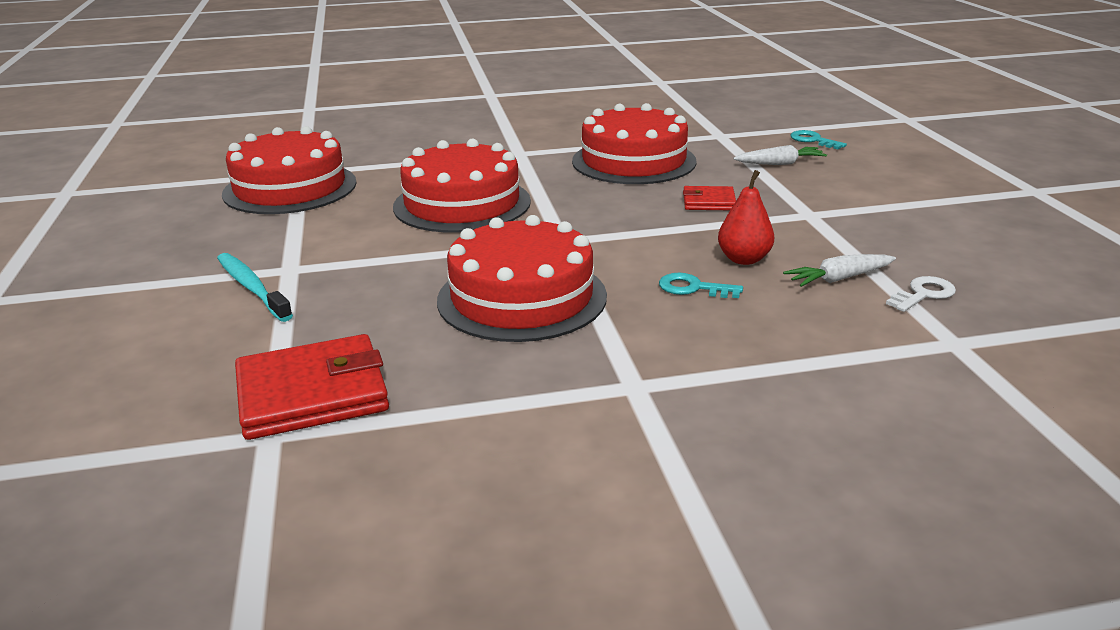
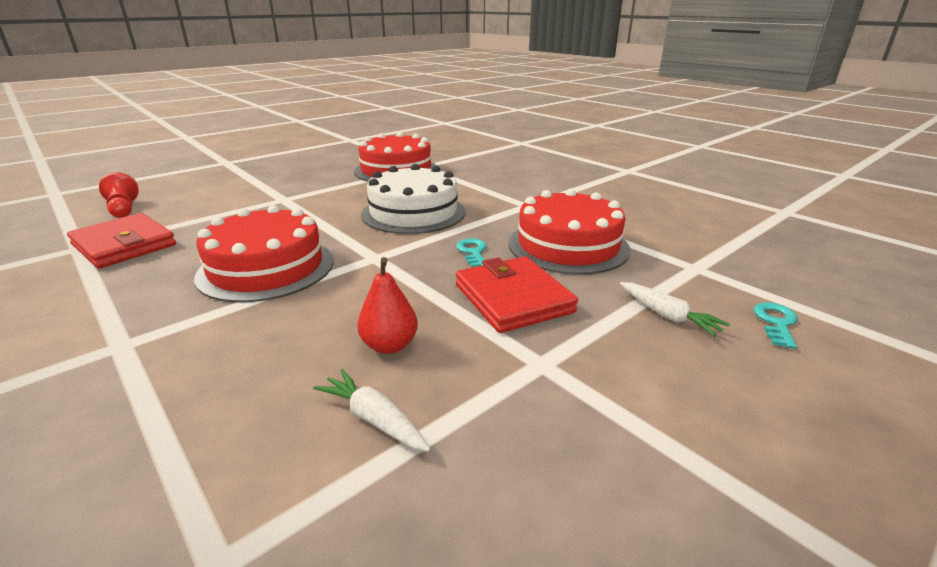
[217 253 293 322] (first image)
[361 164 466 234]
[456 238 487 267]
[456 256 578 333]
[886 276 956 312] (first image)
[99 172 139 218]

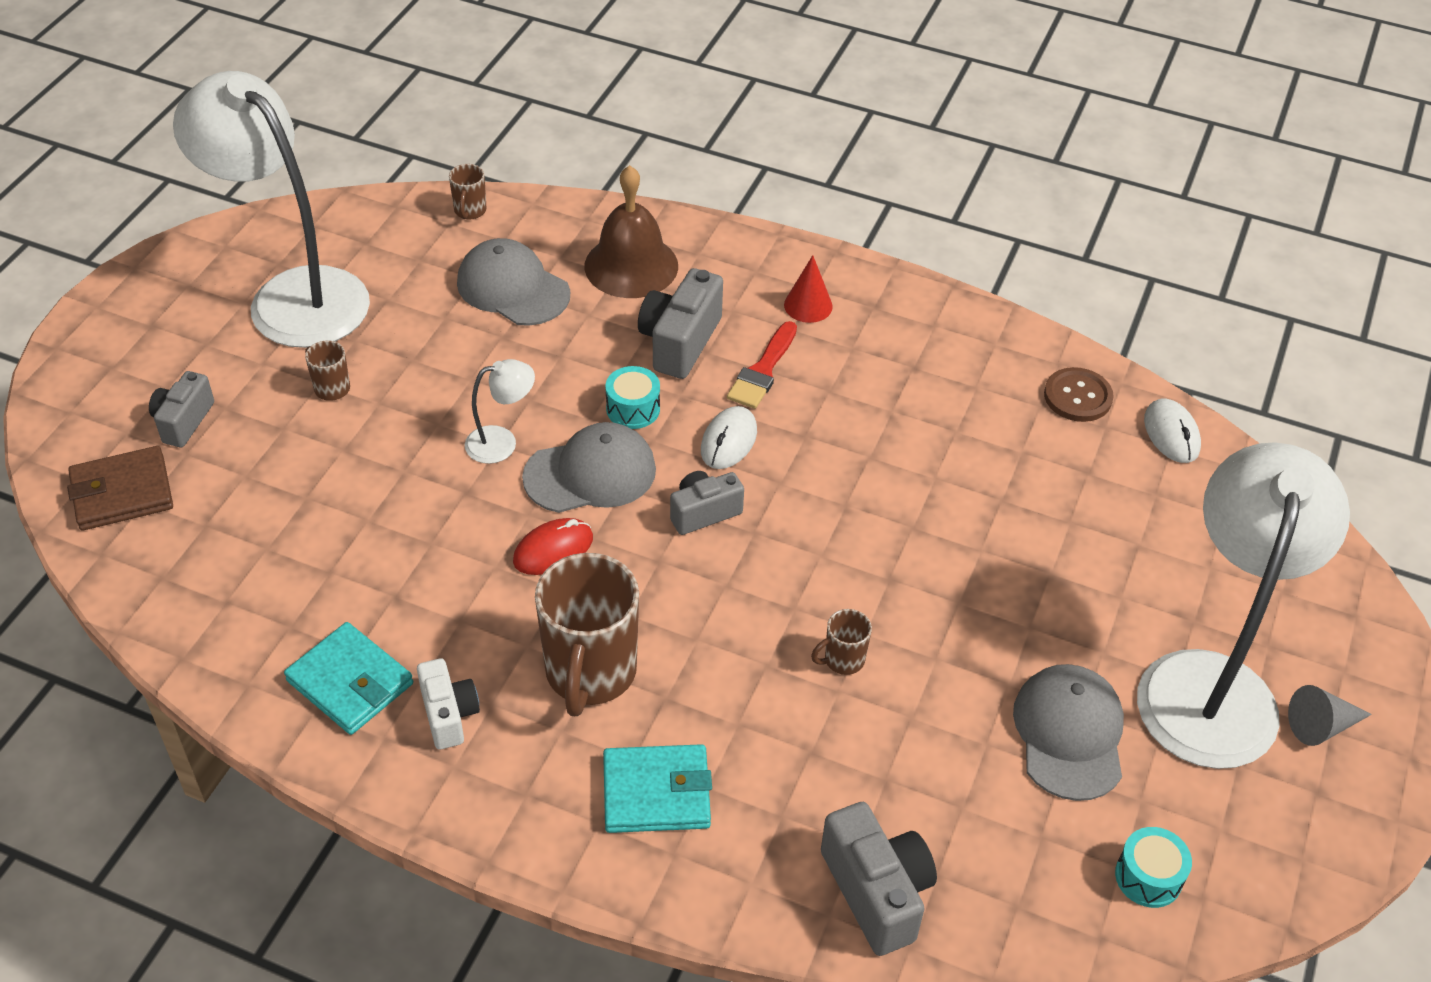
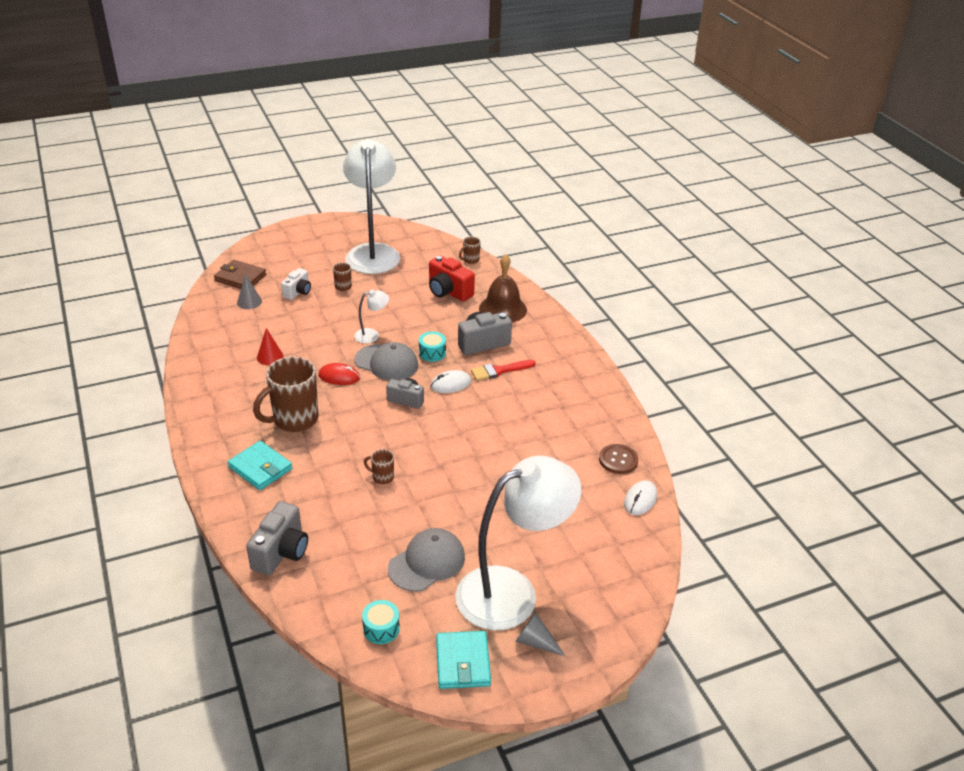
[149 371 214 447] (first image)
[436 631 491 689]
[281 268 311 300]
[429 256 475 302]
[354 290 389 343]
[257 328 283 365]
[237 274 262 309]

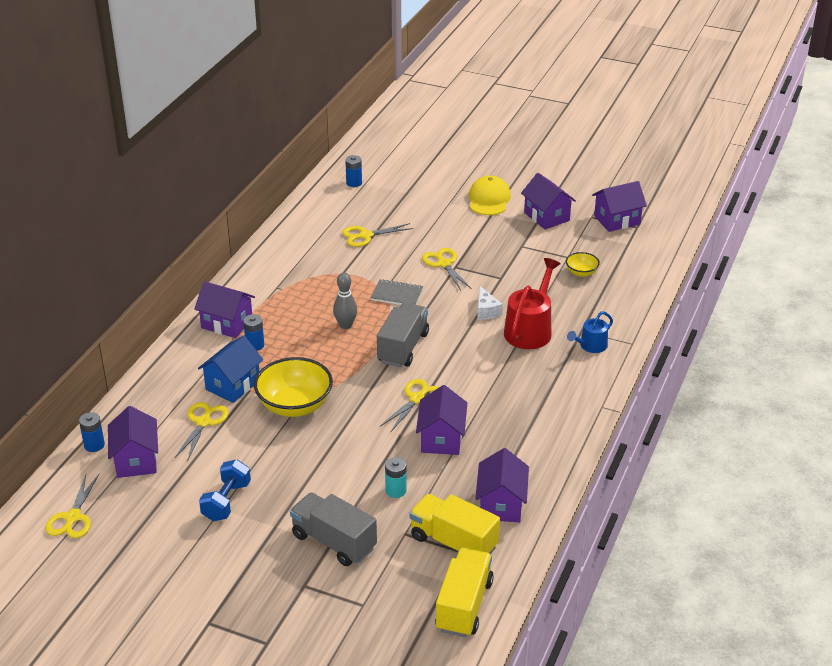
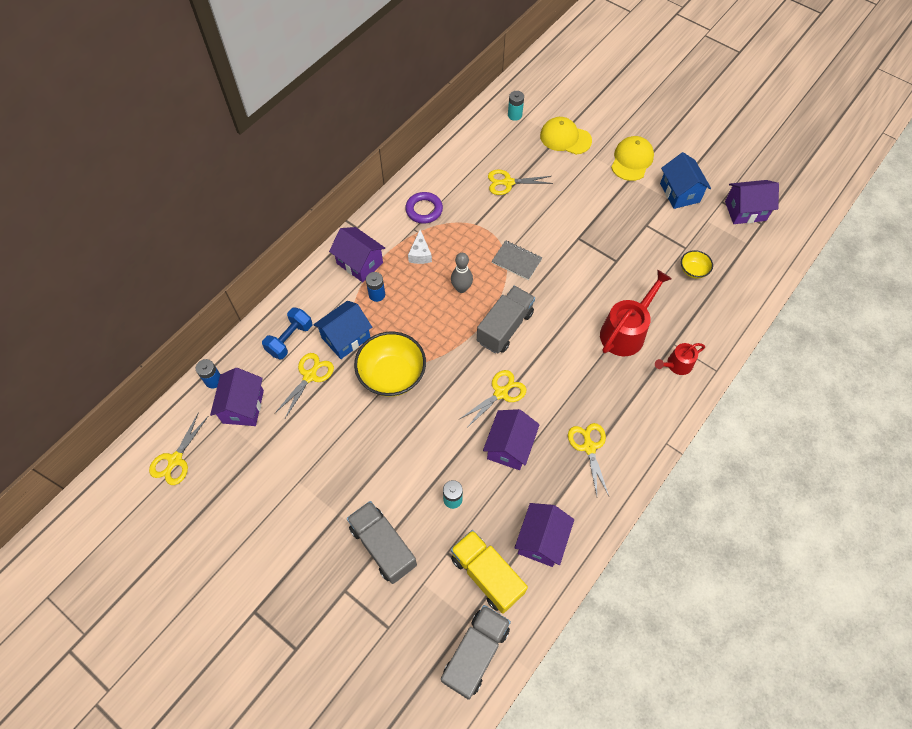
[262 307 312 359]
[508 91 524 121]
[568 423 609 496]
[441 605 511 700]
[408 230 432 264]
[660 152 711 209]
[655 343 705 375]
[405 192 443 224]
[540 117 592 155]

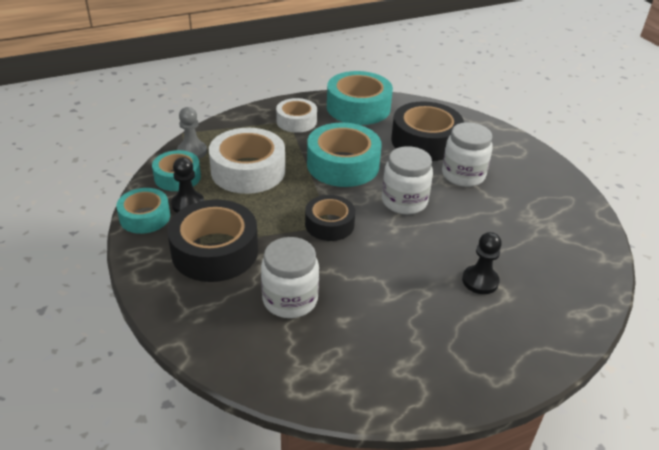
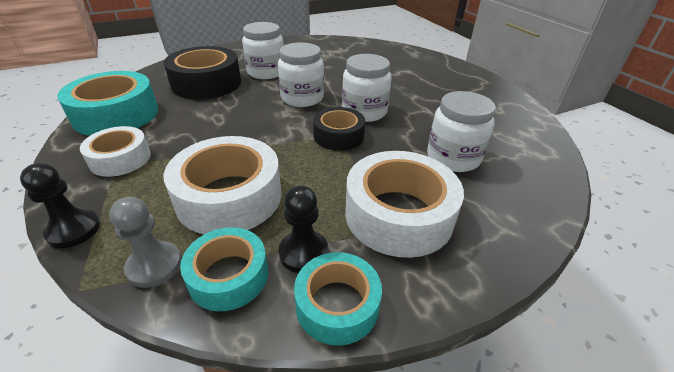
[345 151 464 258]
[307 123 382 187] (first image)
[20 163 100 248]
[342 54 392 122]

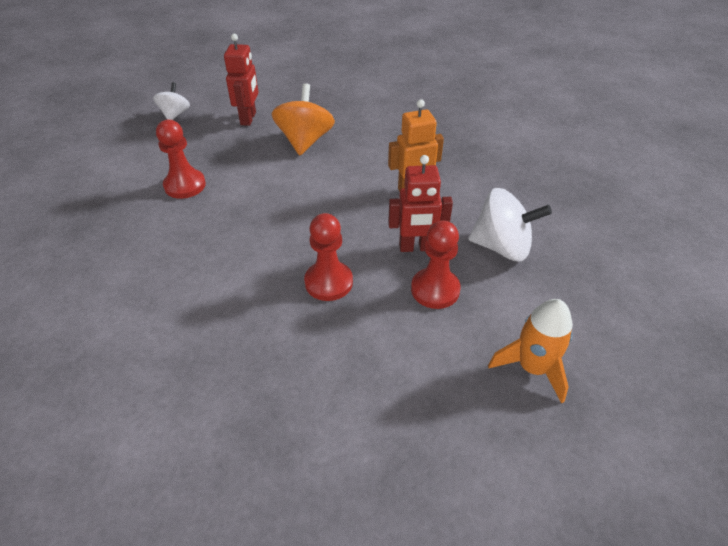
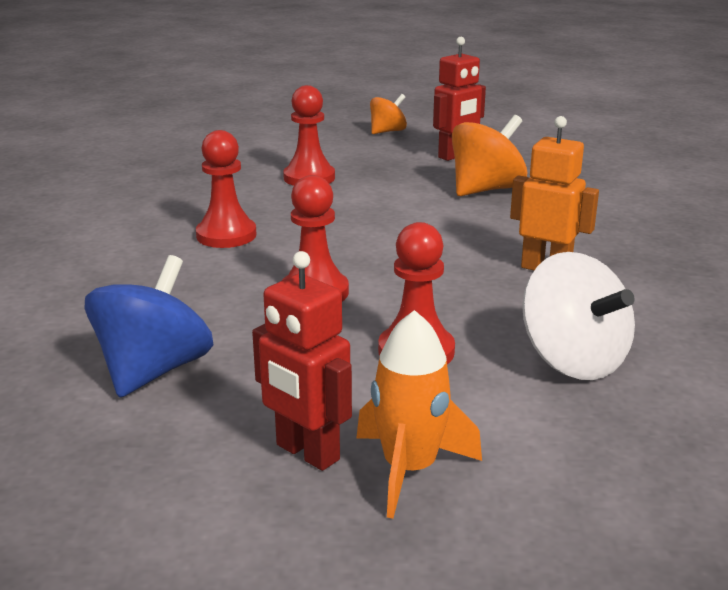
[370 94 407 134]
[252 251 352 471]
[85 255 213 398]
[196 130 256 248]

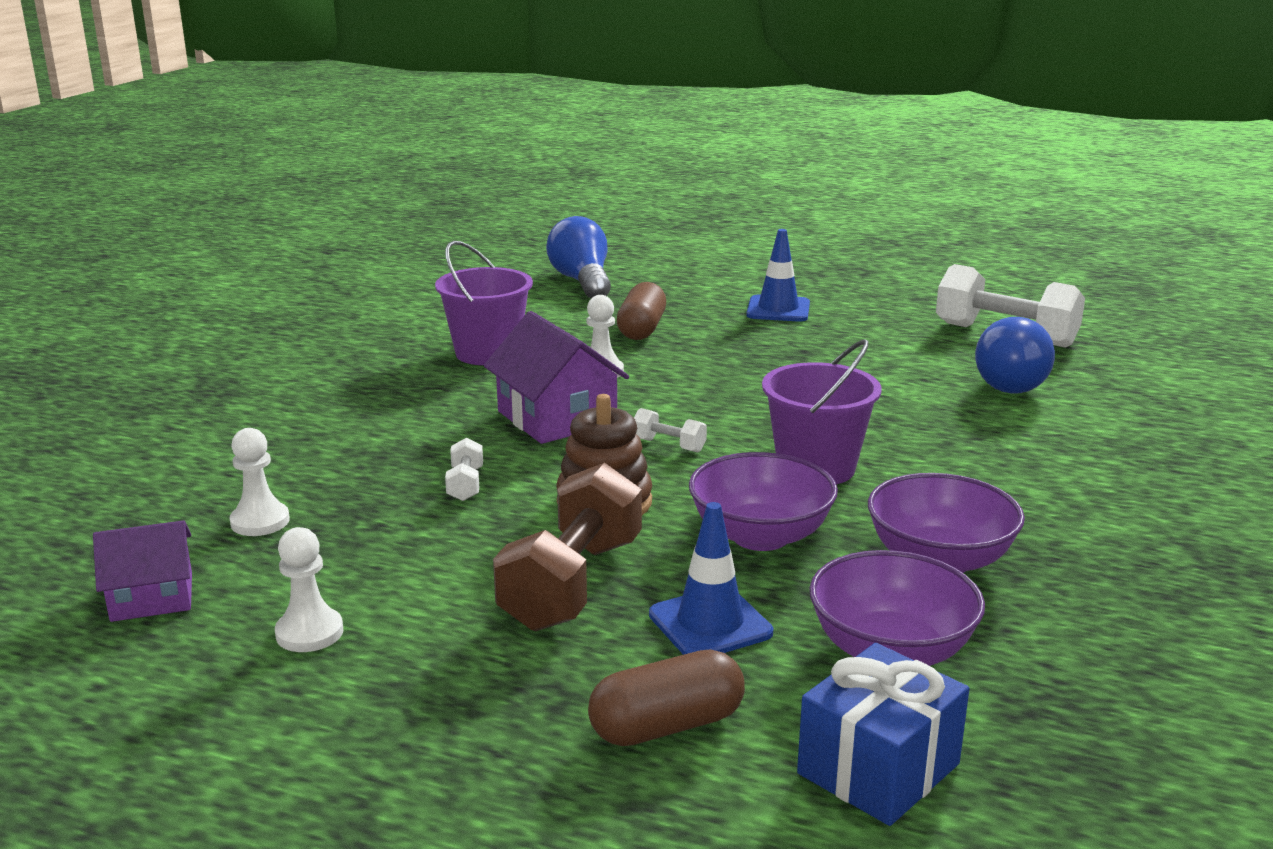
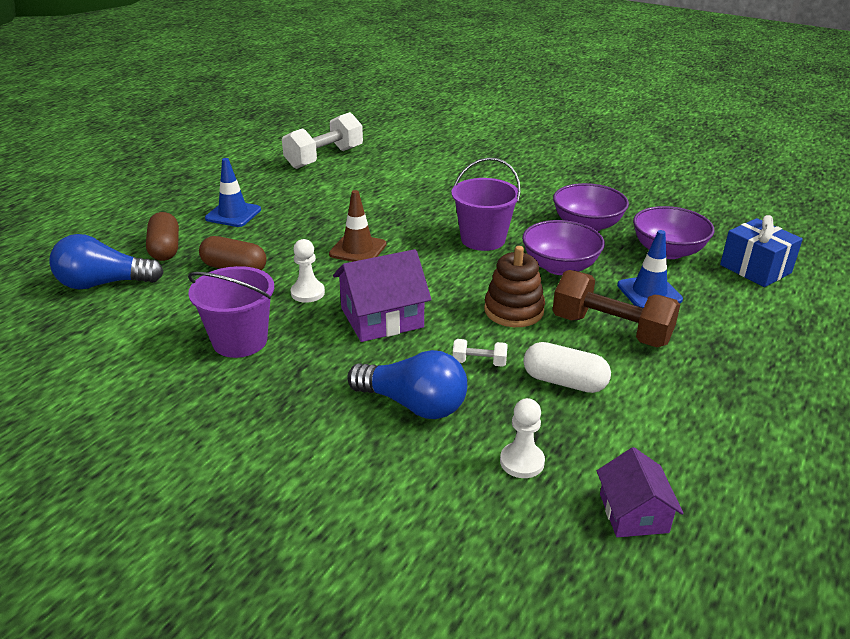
[275 527 343 652] (first image)
[146 212 179 261]
[634 408 707 452] (first image)
[347 350 467 419]
[329 190 387 262]
[523 342 611 393]

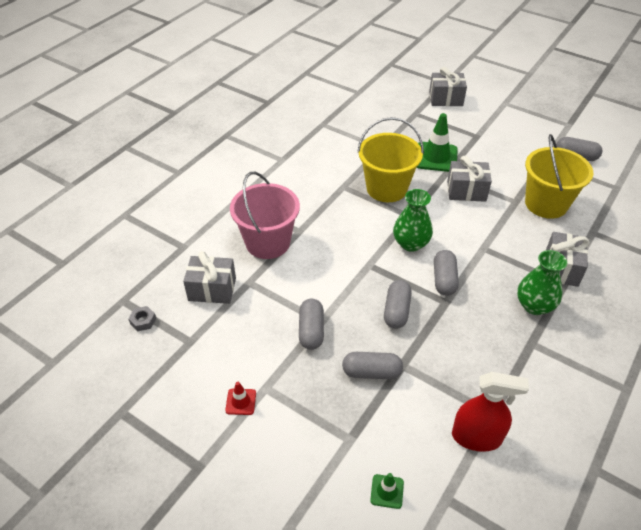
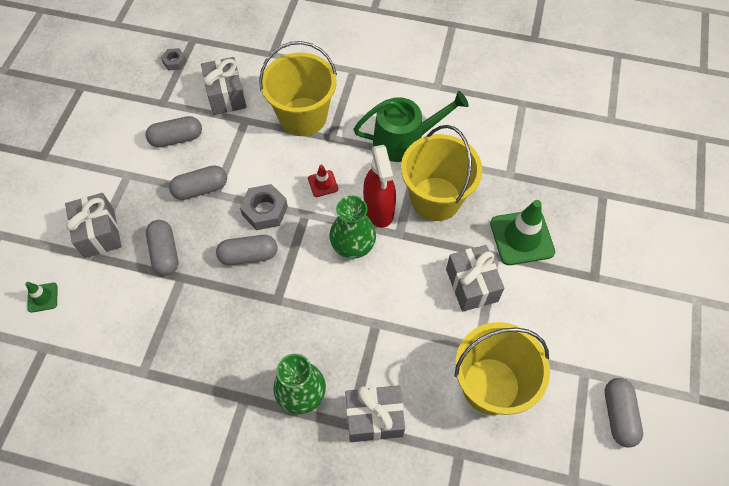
[308 165 338 197]
[259 41 337 136]
[65 193 122 258]
[145 116 202 147]
[363 145 396 228]
[240 184 288 230]
[354 91 469 162]

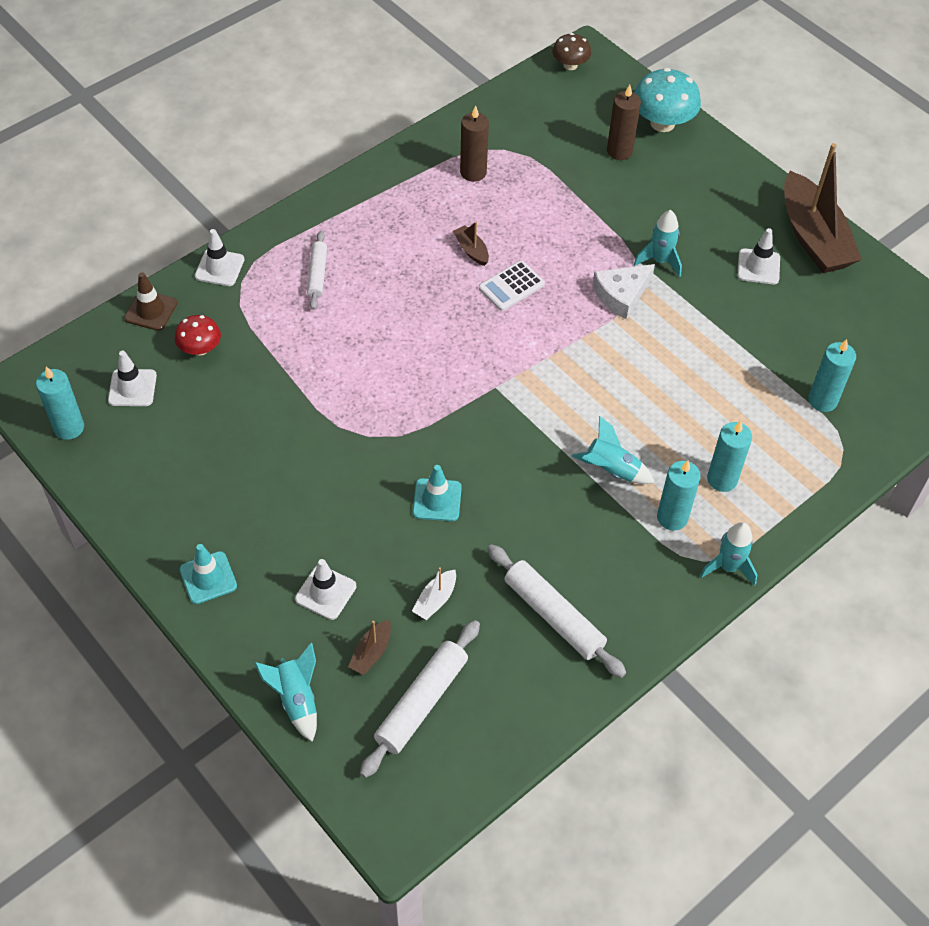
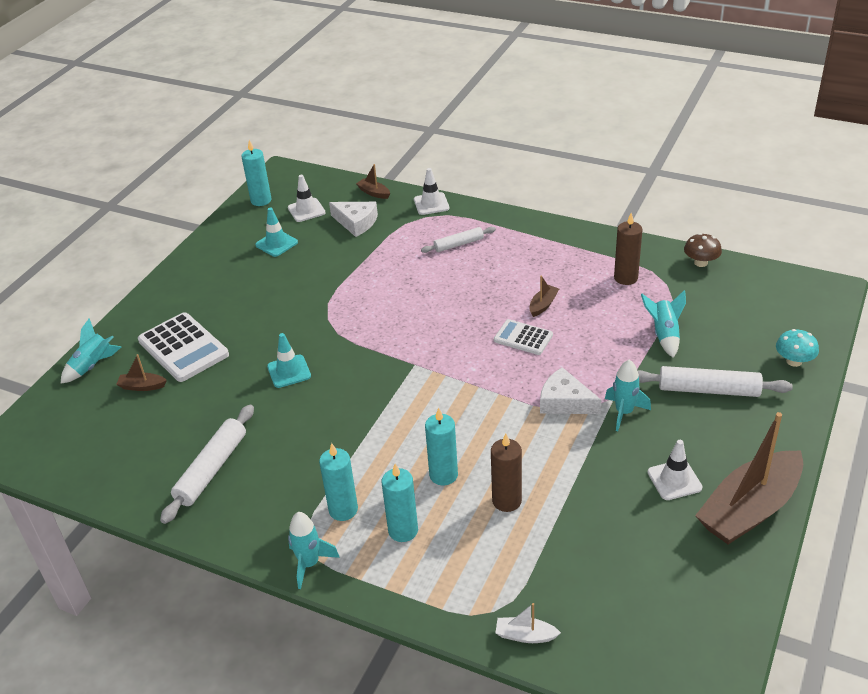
[356 164 390 199]
[329 202 378 237]
[255 207 298 257]
[138 312 229 382]
[637 366 793 397]
[495 603 561 643]
[684 233 722 267]
[641 290 686 358]
[491 434 522 512]
[776 329 819 367]
[425 408 458 486]

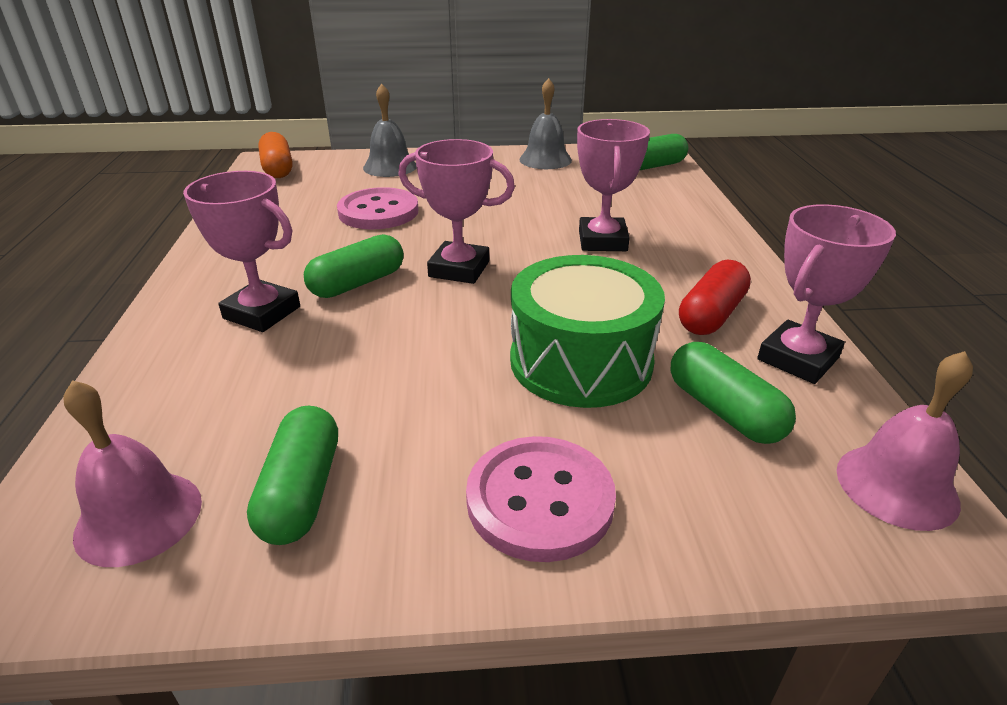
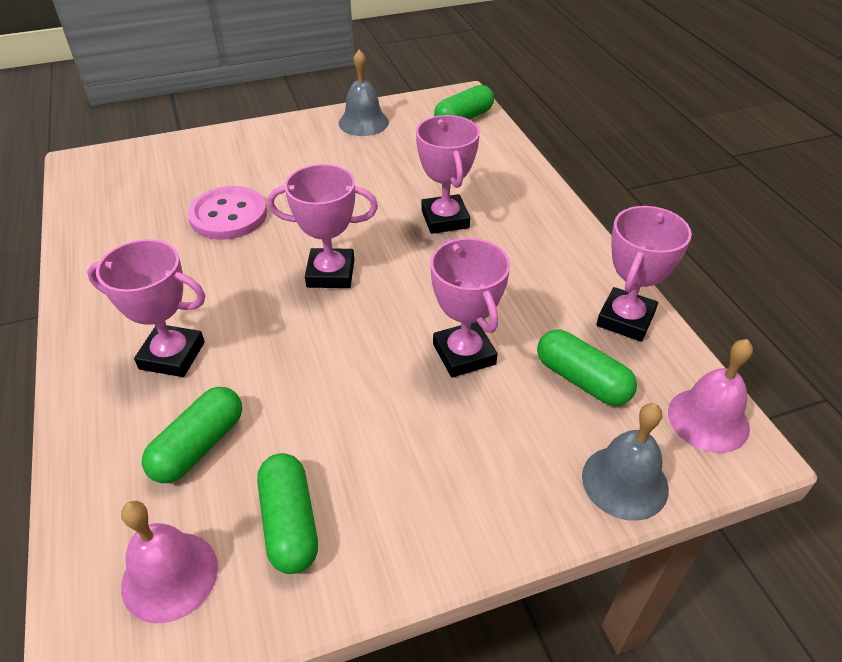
[258 132 293 178] (first image)
[142 387 242 483]
[582 403 669 521]
[466 436 616 562] (first image)
[430 238 510 378]
[679 259 751 335] (first image)

